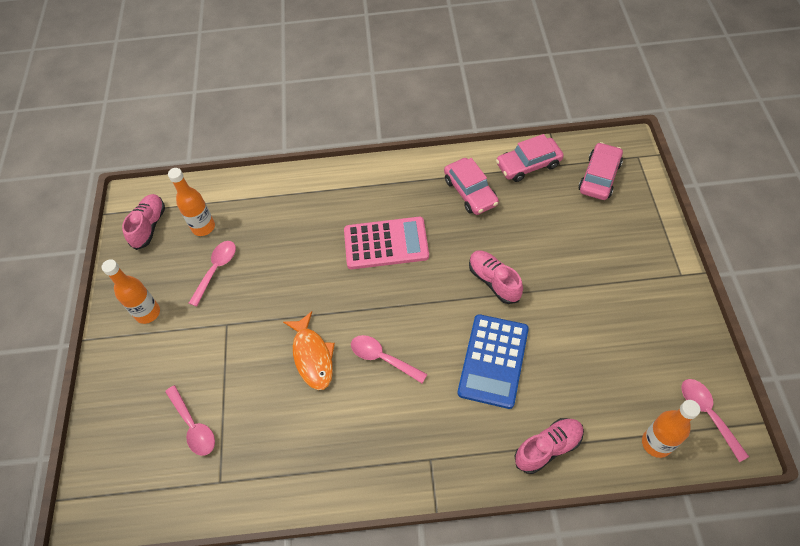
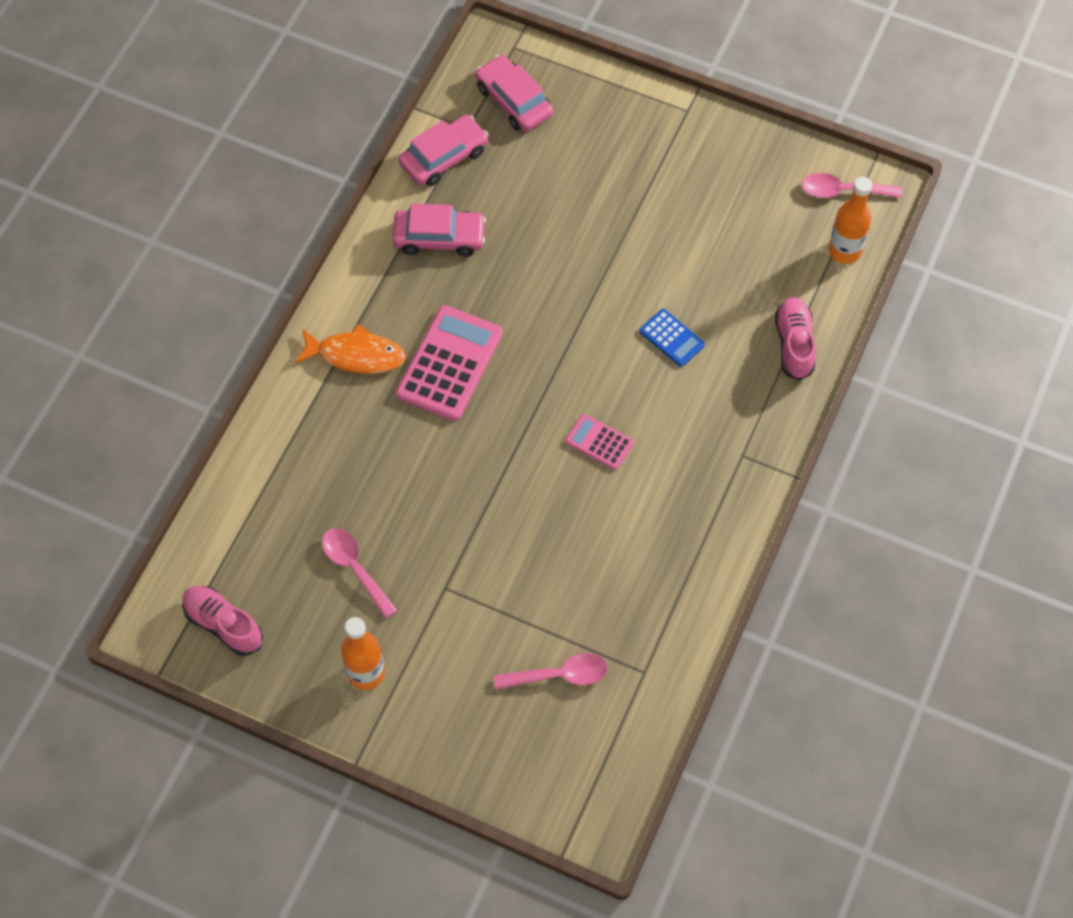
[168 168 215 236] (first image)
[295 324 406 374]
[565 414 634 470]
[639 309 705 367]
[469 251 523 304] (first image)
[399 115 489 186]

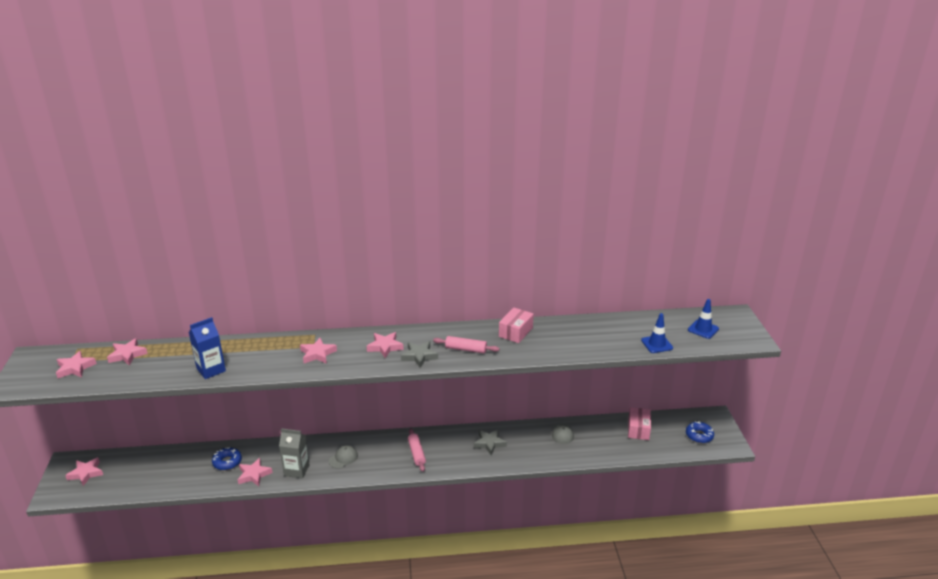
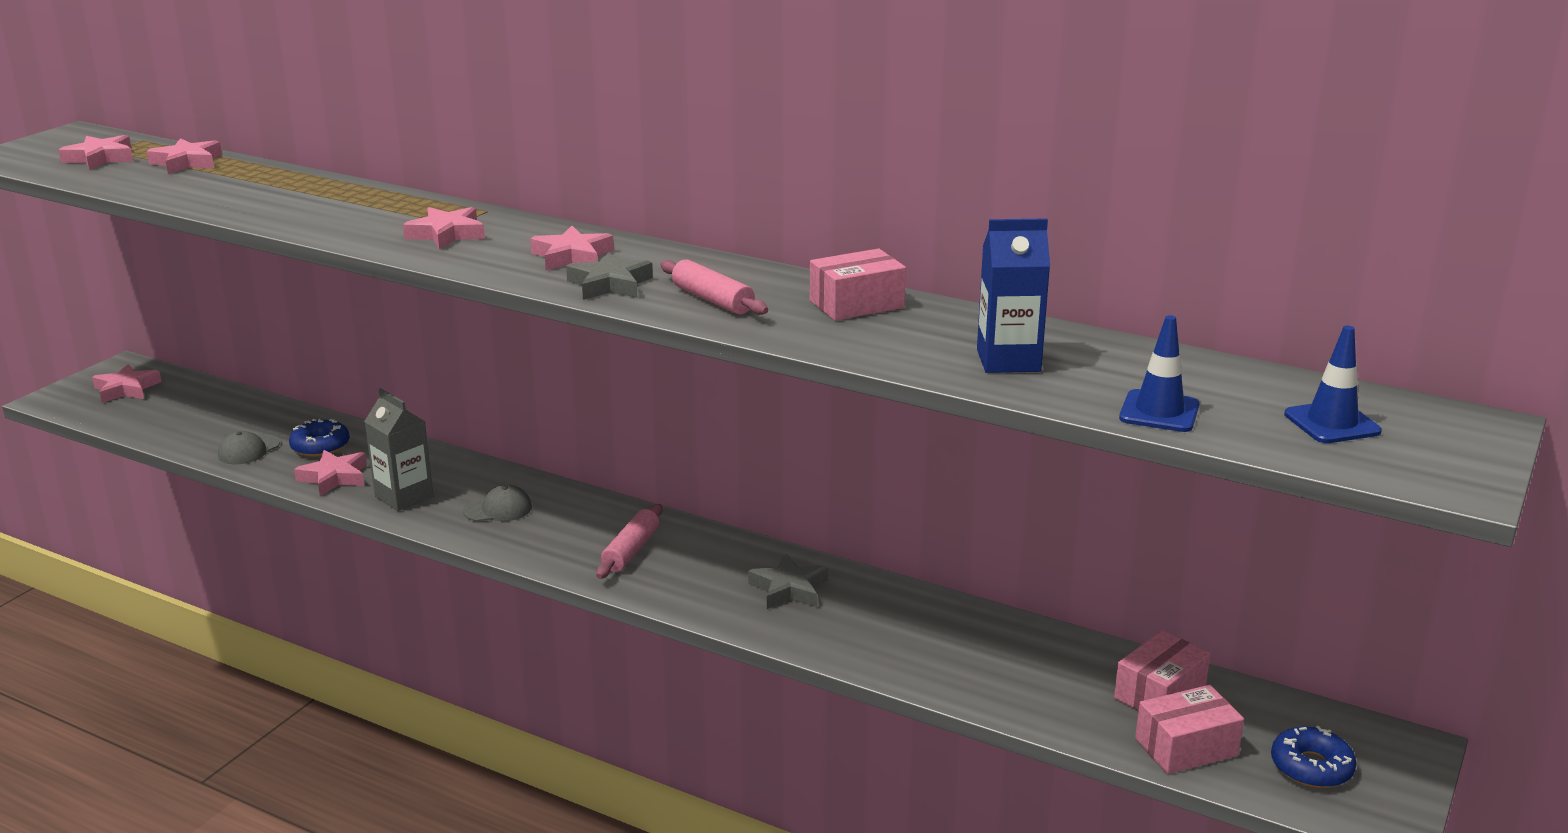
[977 218 1050 373]
[218 431 280 465]
[1135 685 1244 774]

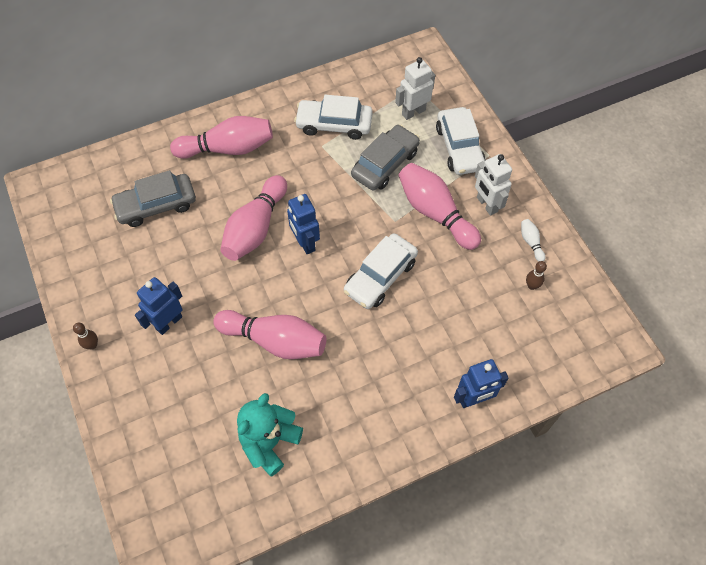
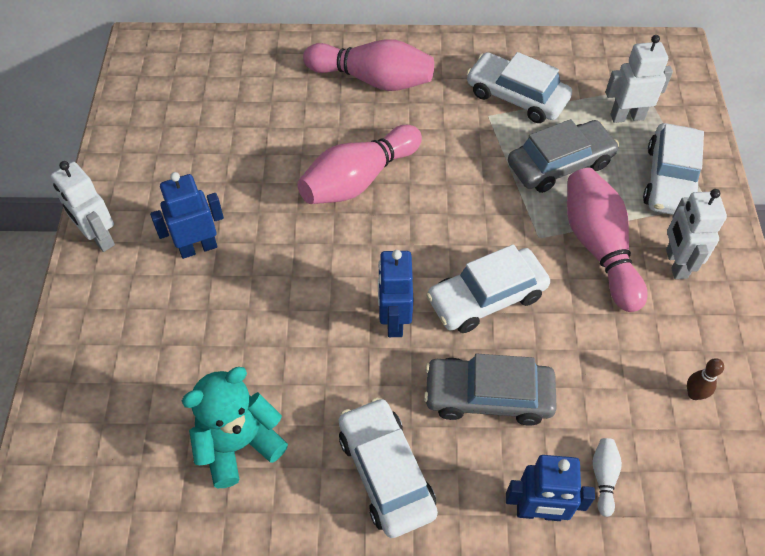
[51 161 115 252]
[424 354 557 426]
[213 310 326 359] (first image)
[378 250 413 337]
[593 438 622 517]
[339 397 438 538]

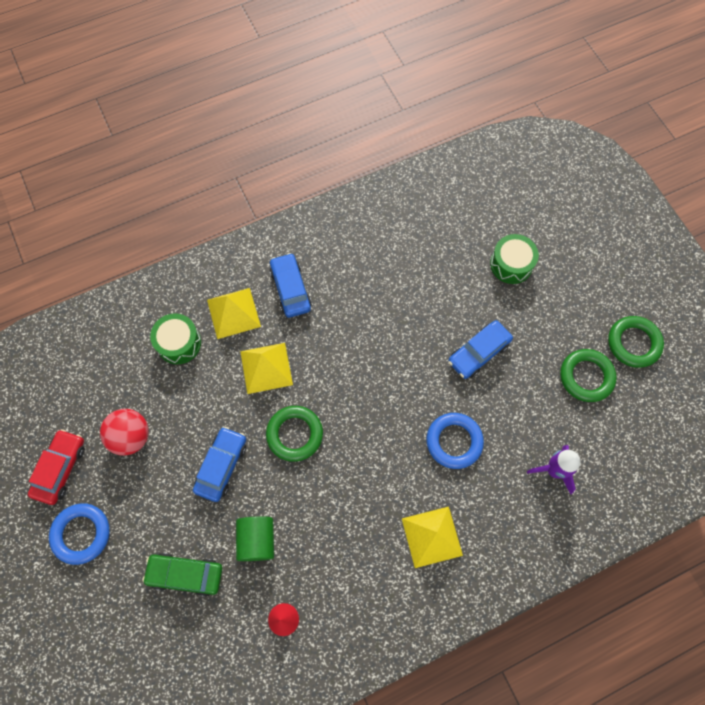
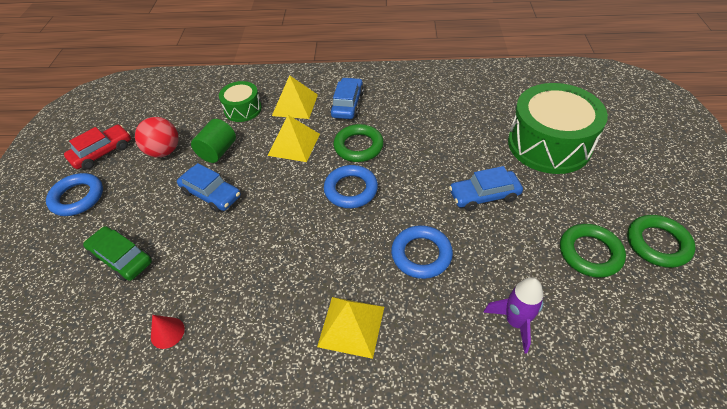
[177 163 241 212]
[191 119 236 163]
[333 124 384 162]
[508 83 608 174]
[324 165 378 208]

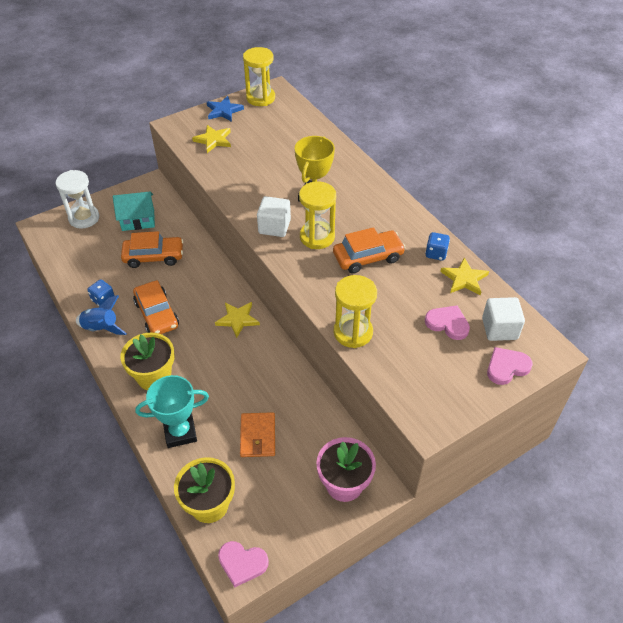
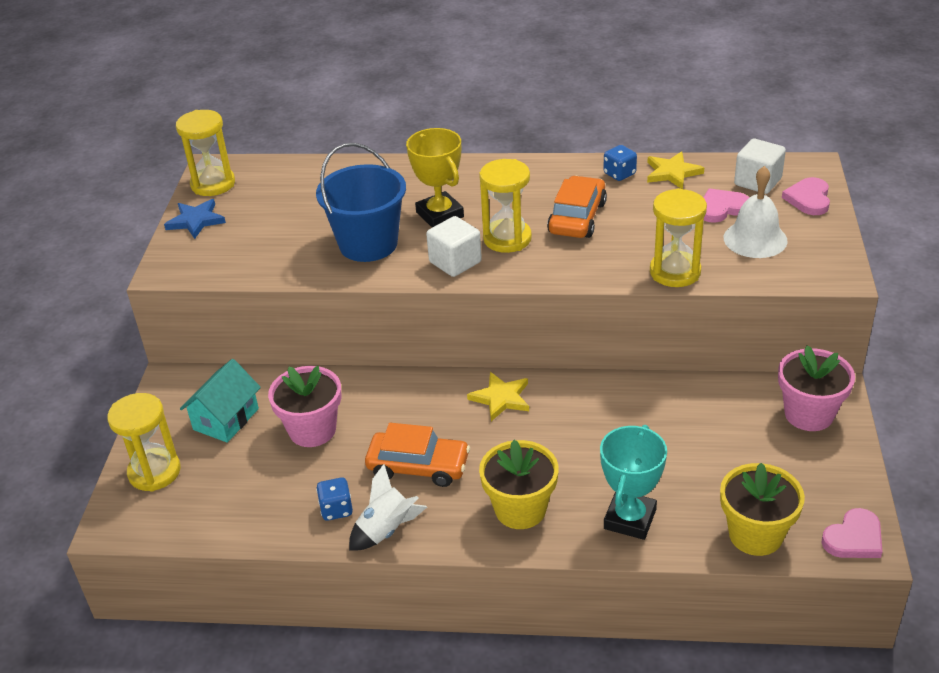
[107 393 181 492]
[349 464 427 550]
[268 366 342 447]
[192 125 231 153] (first image)
[240 412 275 457] (first image)
[316 143 406 262]
[724 166 788 258]

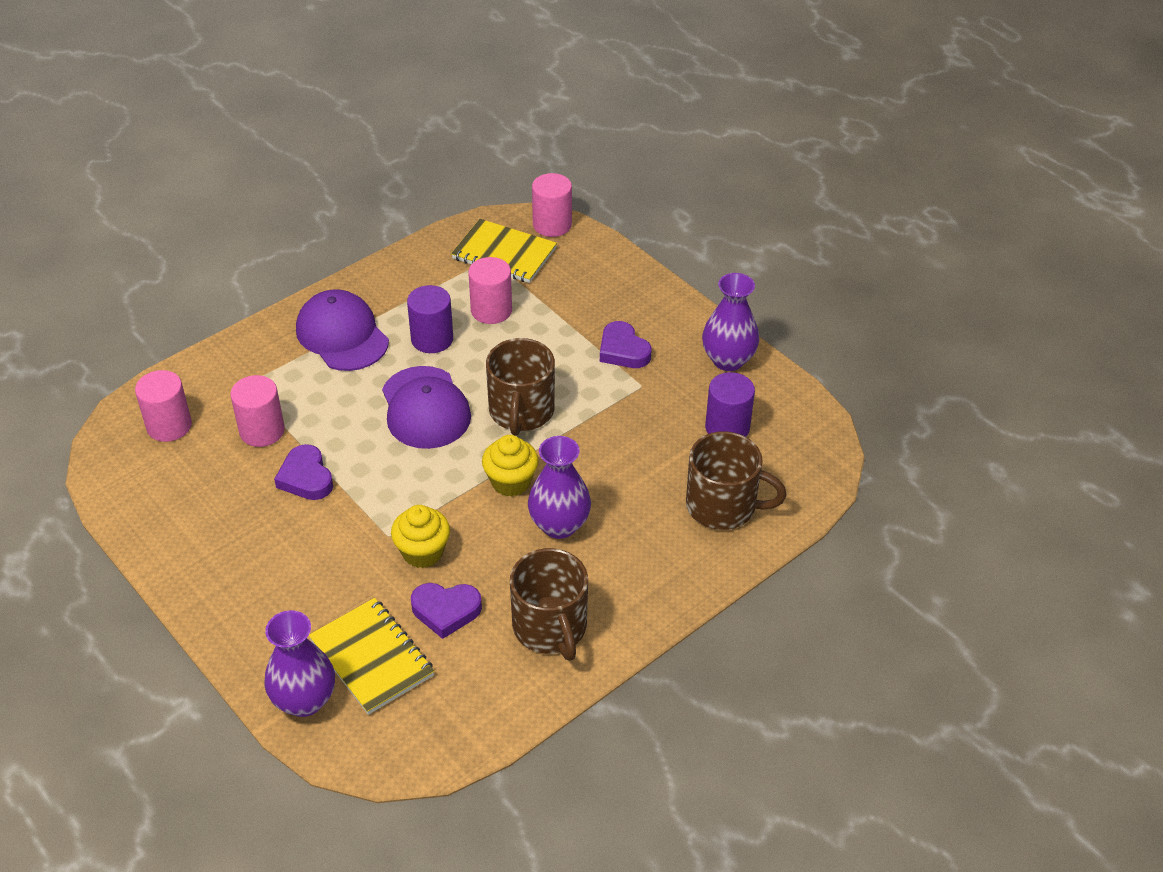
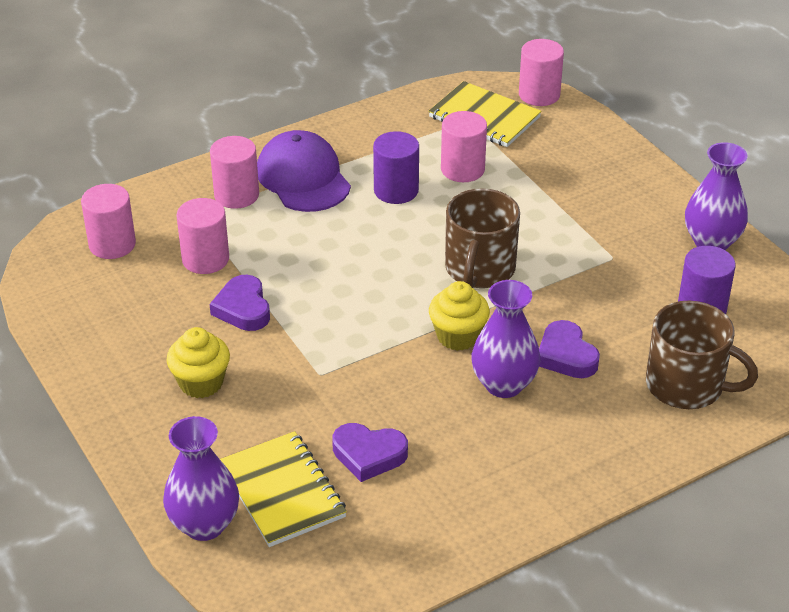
[382 366 471 449] (first image)
[167 327 230 398]
[510 548 588 661] (first image)
[539 320 600 378]
[210 136 259 209]

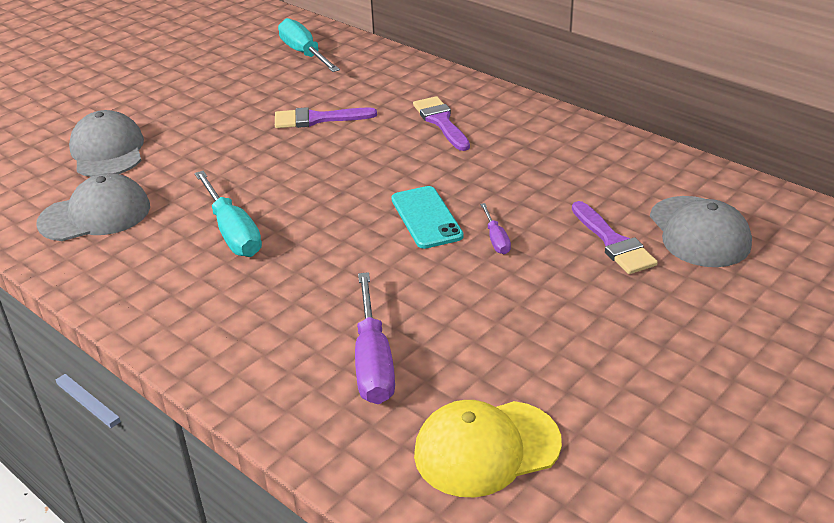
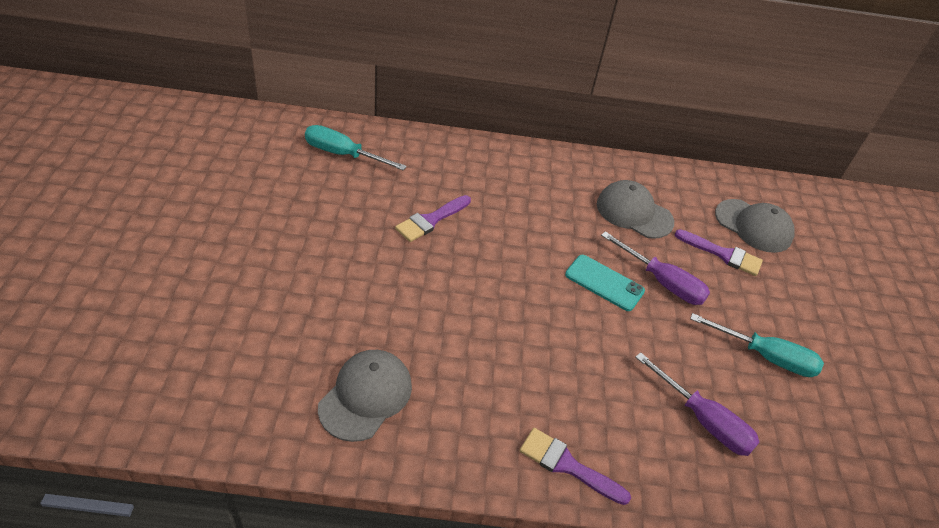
[597 180 674 239]
[690 313 824 377]
[520 428 631 505]
[414 400 562 497] (first image)
[601 231 710 305]

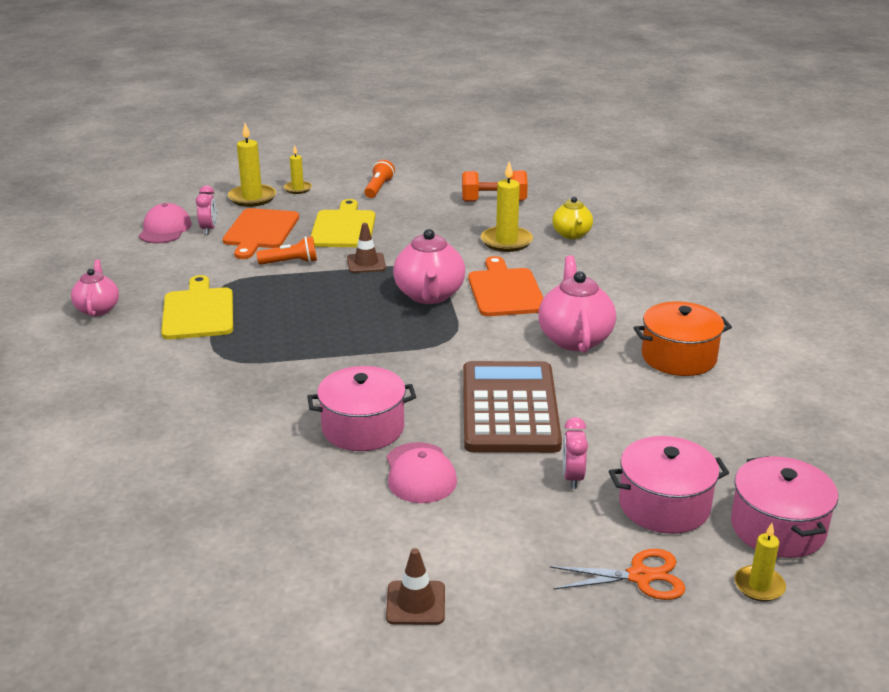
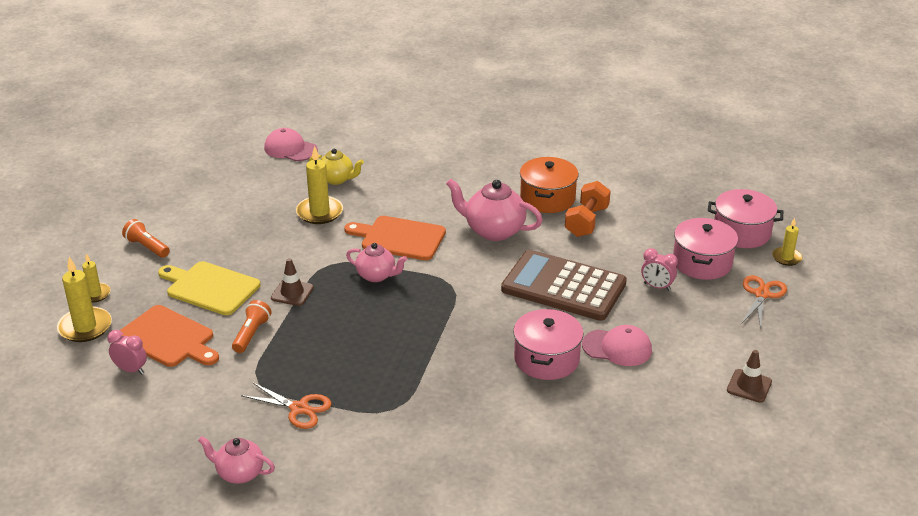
[264 128 318 161]
[241 382 332 429]
[346 243 407 282]
[565 181 611 237]

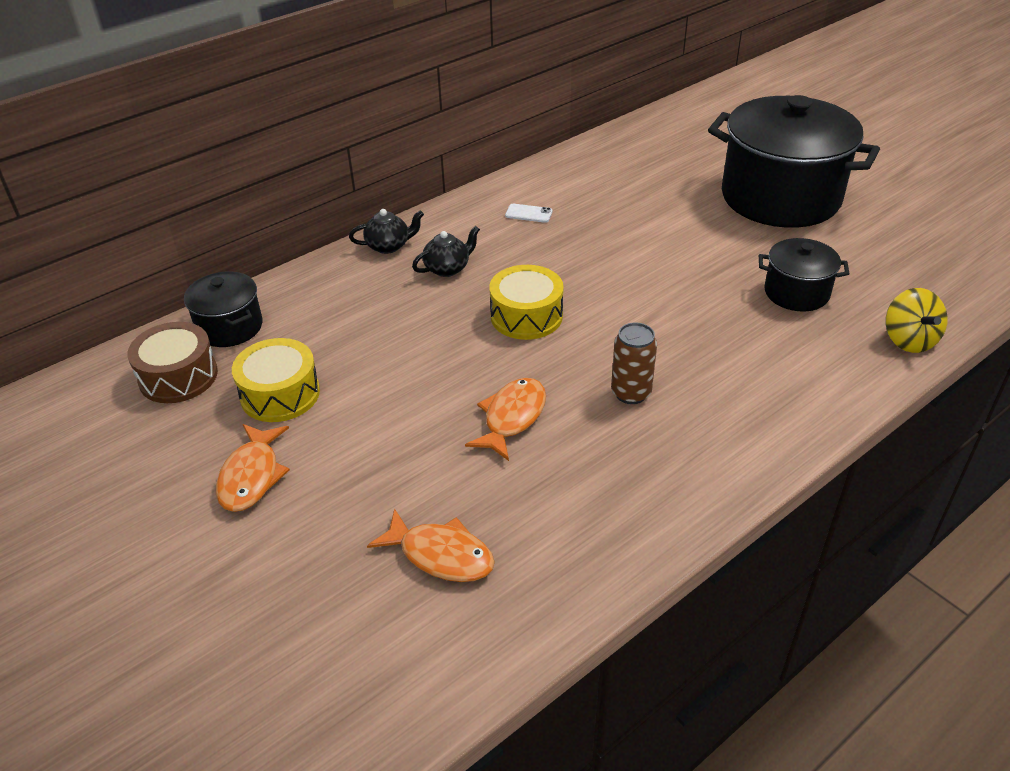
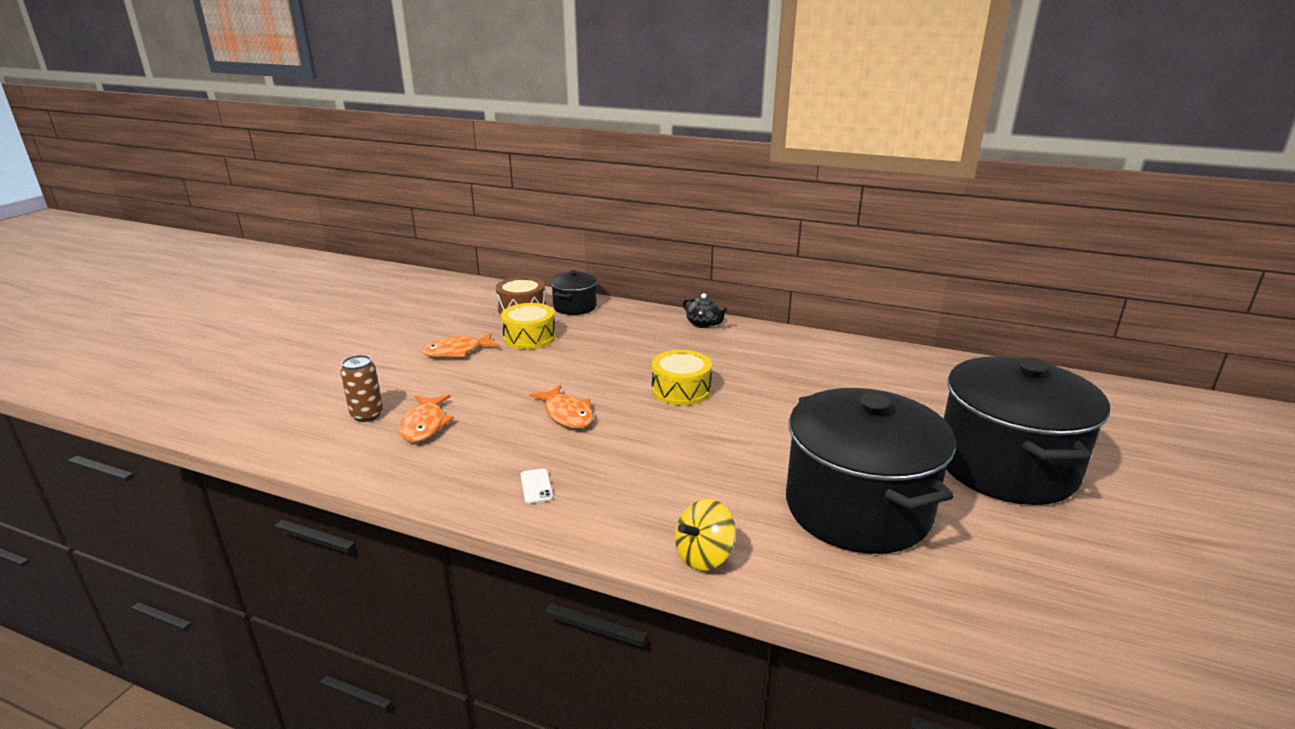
[412 226 480 277] (first image)
[530 385 593 428]
[521 468 553 504]
[340 355 383 422]
[786 388 956 554]
[675 499 736 571]

